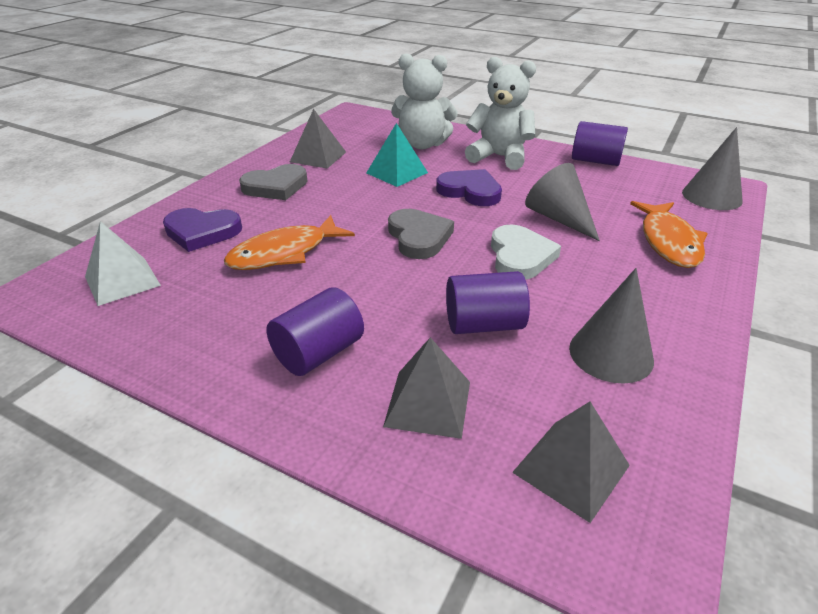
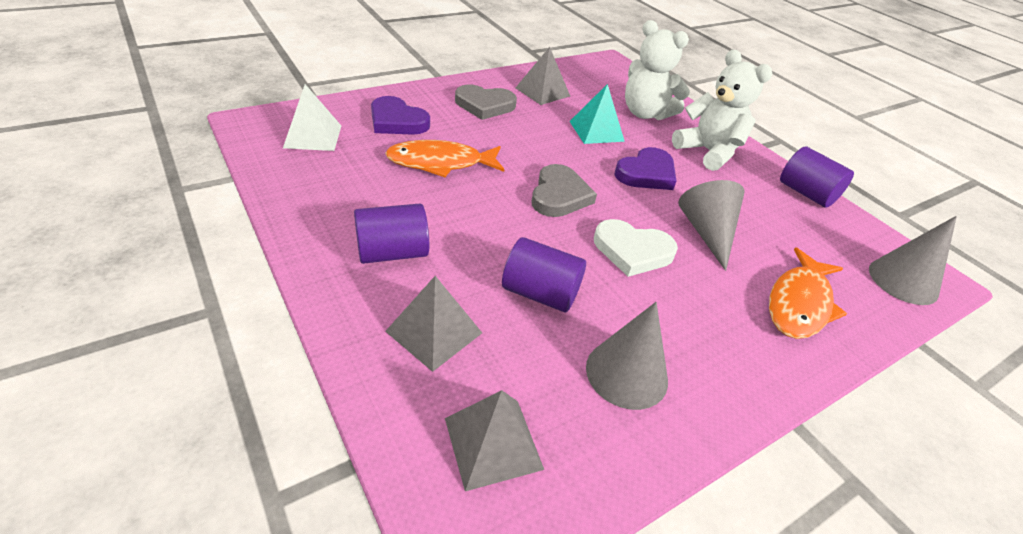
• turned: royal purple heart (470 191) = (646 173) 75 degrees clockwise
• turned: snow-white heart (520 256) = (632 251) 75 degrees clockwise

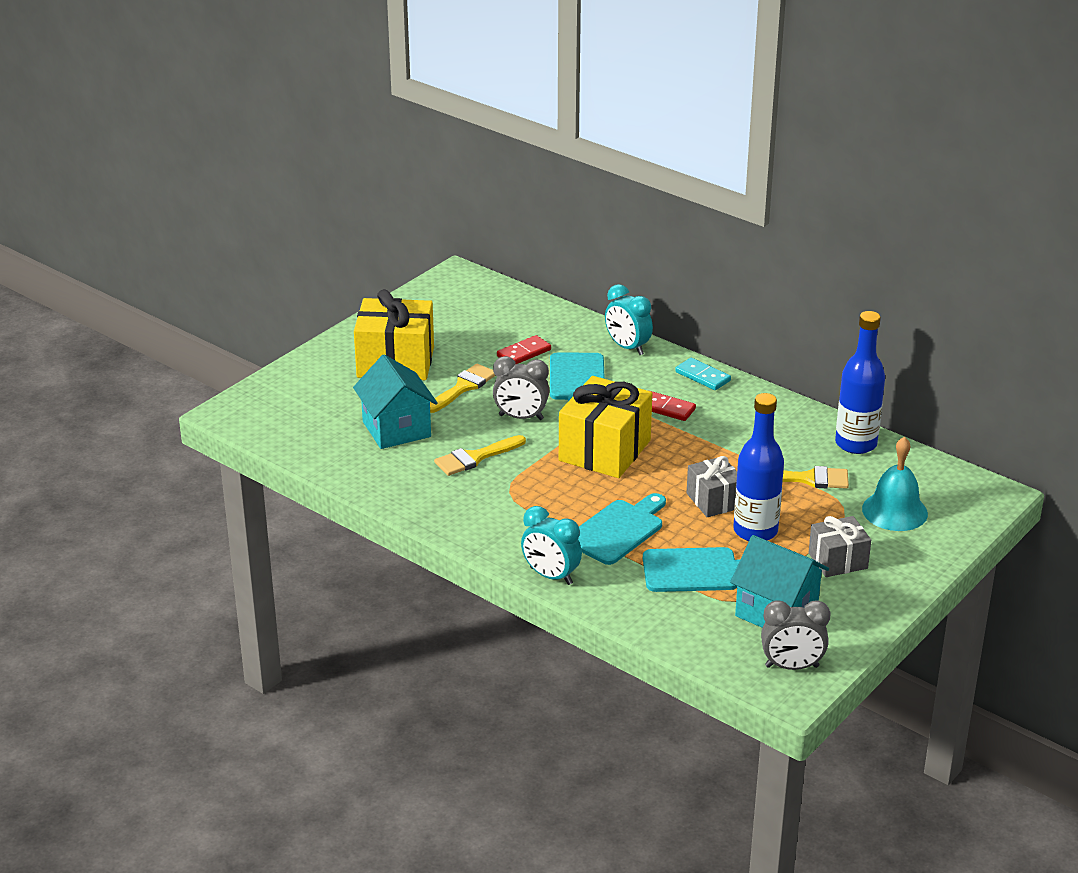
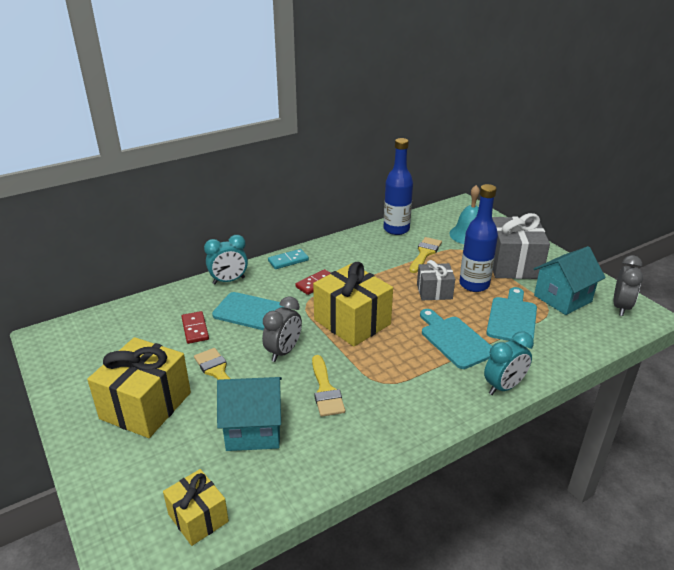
• added: bright yellow gift (198 518)
• resized: ash-grey gift (838 561) = (513 264) x1.74

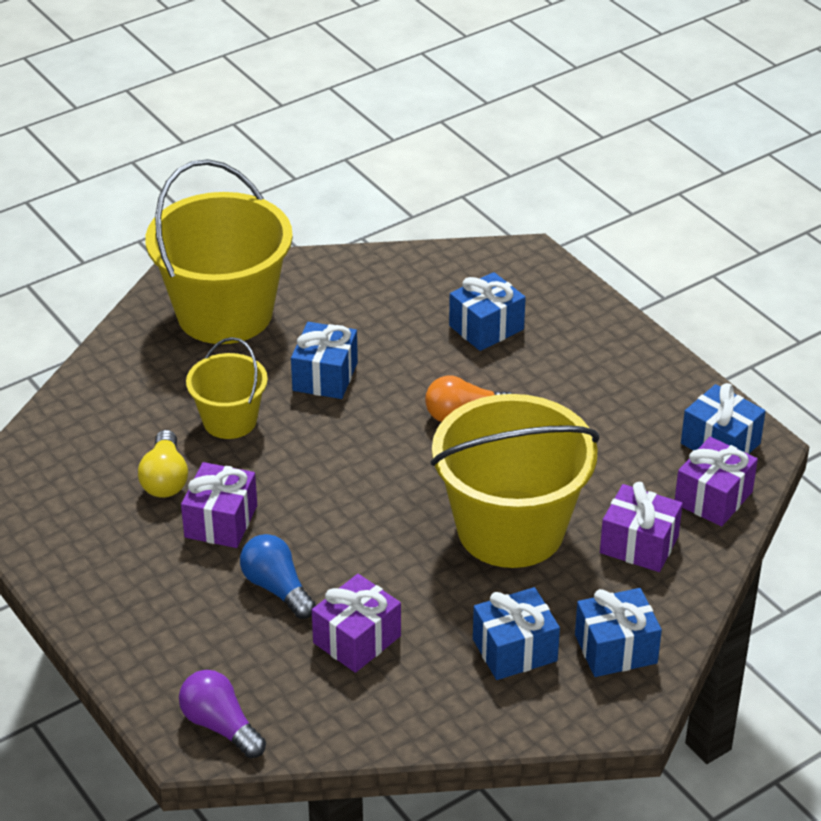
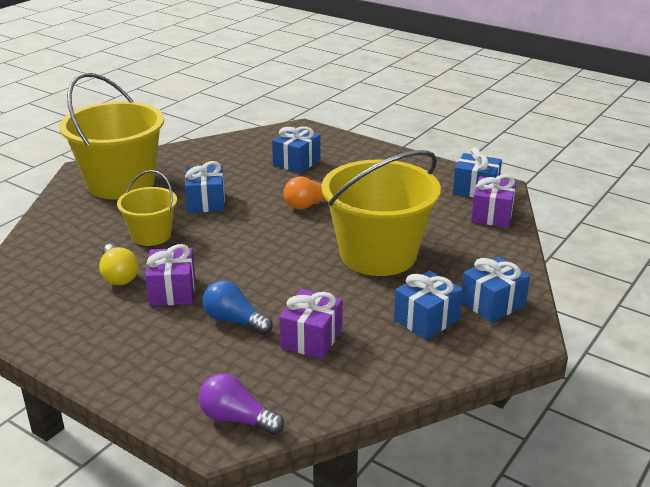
• removed: royal purple gift (639 544)

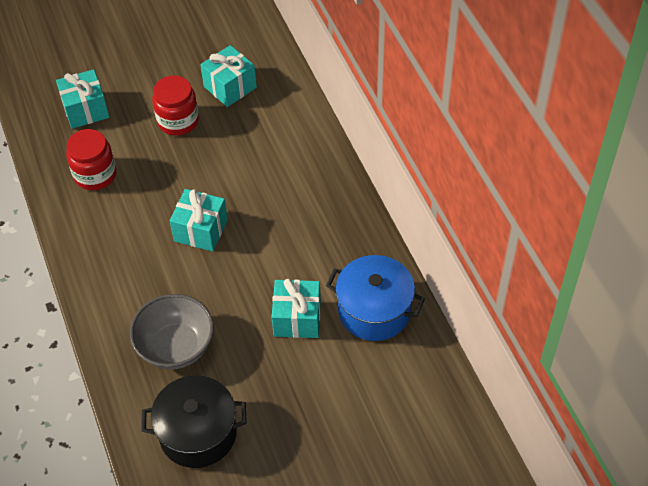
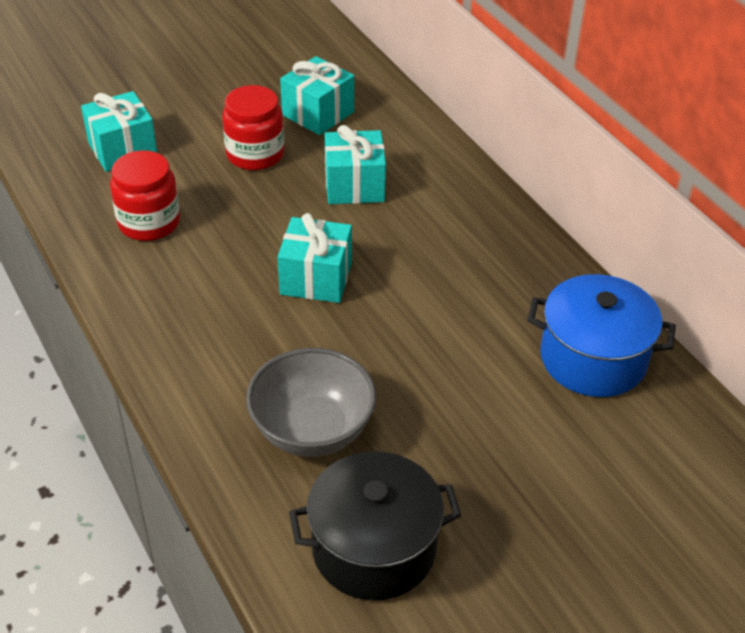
• moved: turquoise gift (297 318) to (354 186)

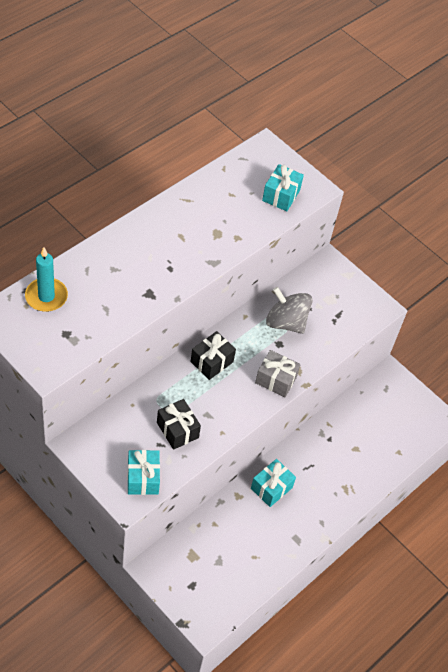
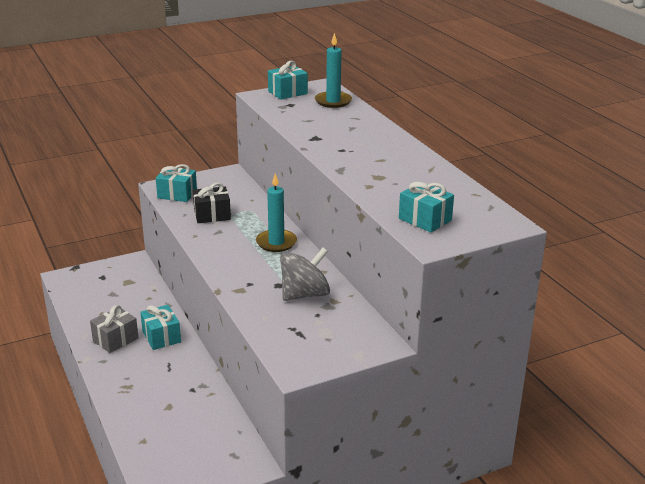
• added: turquoise gift (287 92)
• moved: ash-grey gift (276 380) to (115 339)
• replaced: ebony gift (211 362) to turquoise pillar candle (276 243)

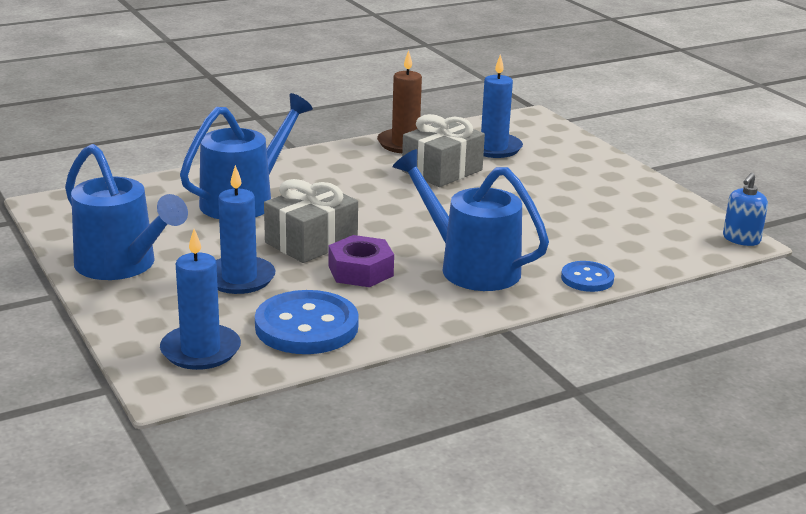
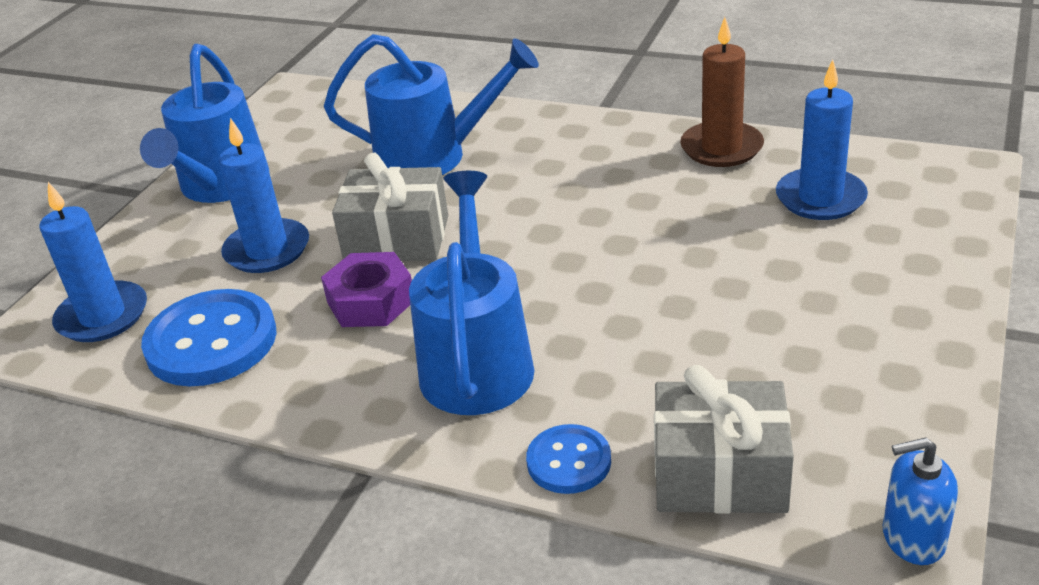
• moved: ash-grey gift (442 171) to (719 474)

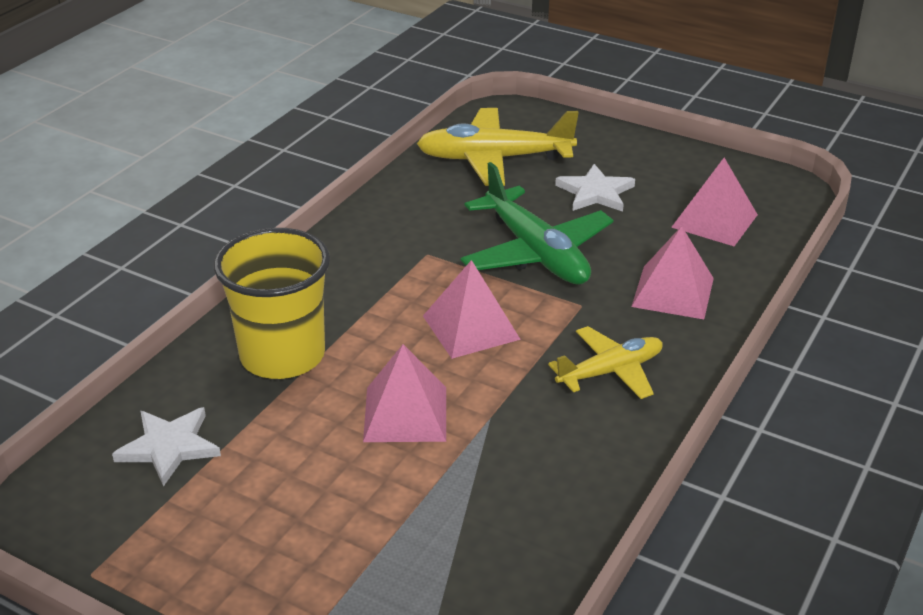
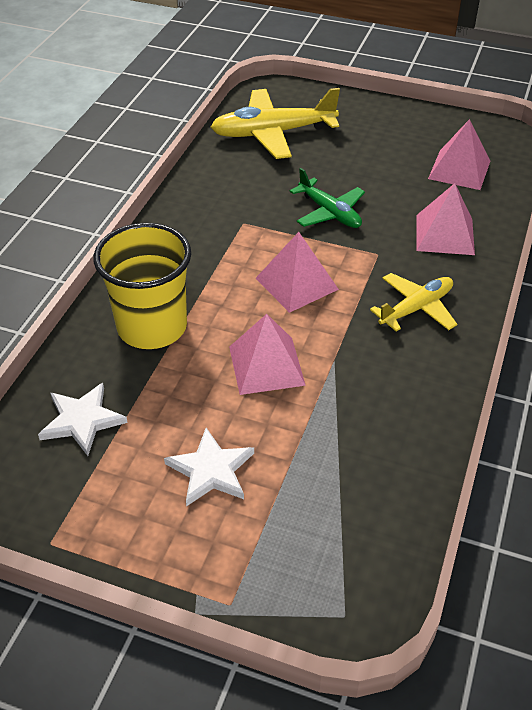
• moved: snow-white star (595 192) to (211 470)
• resized: emerald toy plane (536 253) = (329 213) x0.62

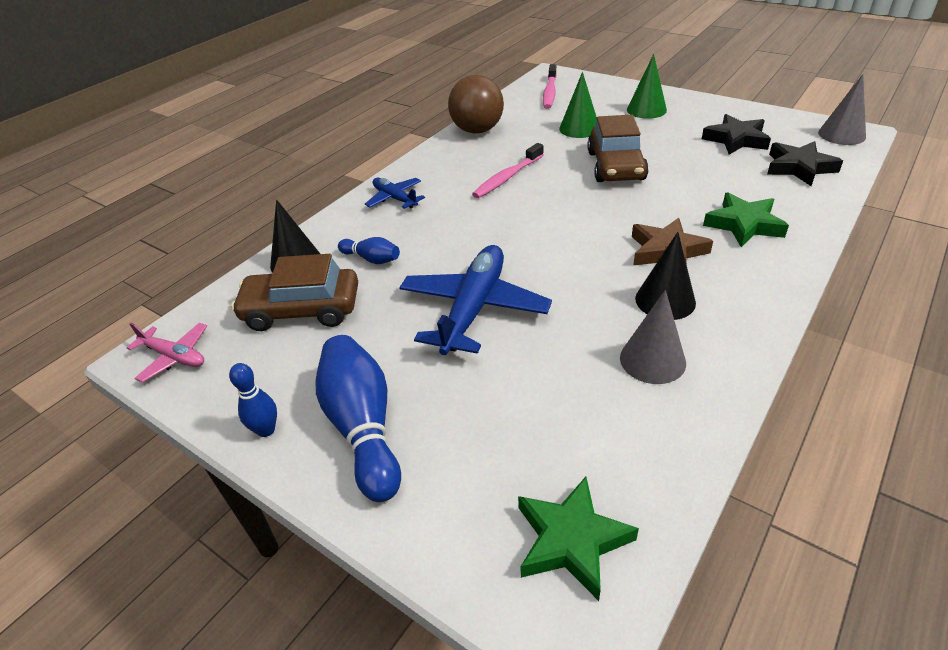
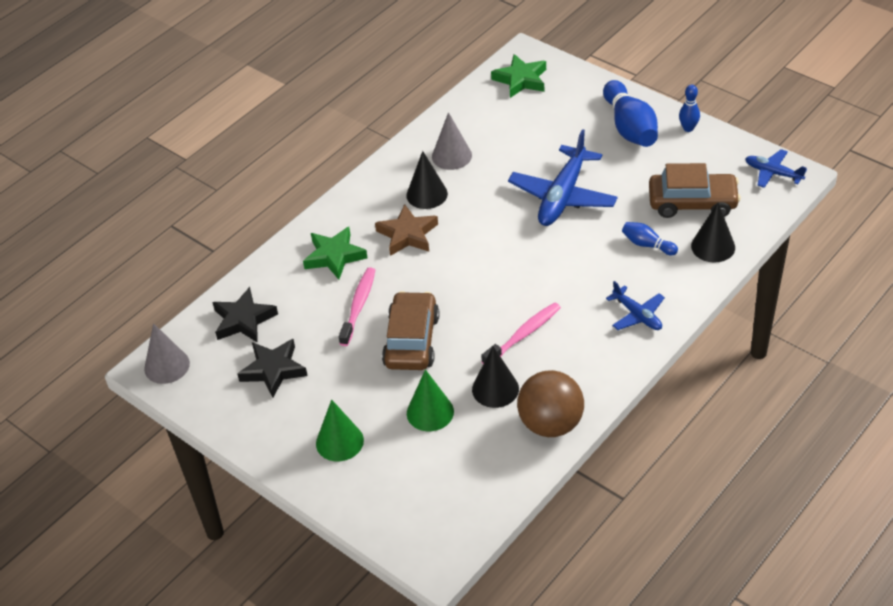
• added: ebony solid cone (495 389)
• moved: rosy tooth brush (550 92) to (359 306)
• recoloured: rosy toy plane (174 357) to royal blue toy plane (773 173)

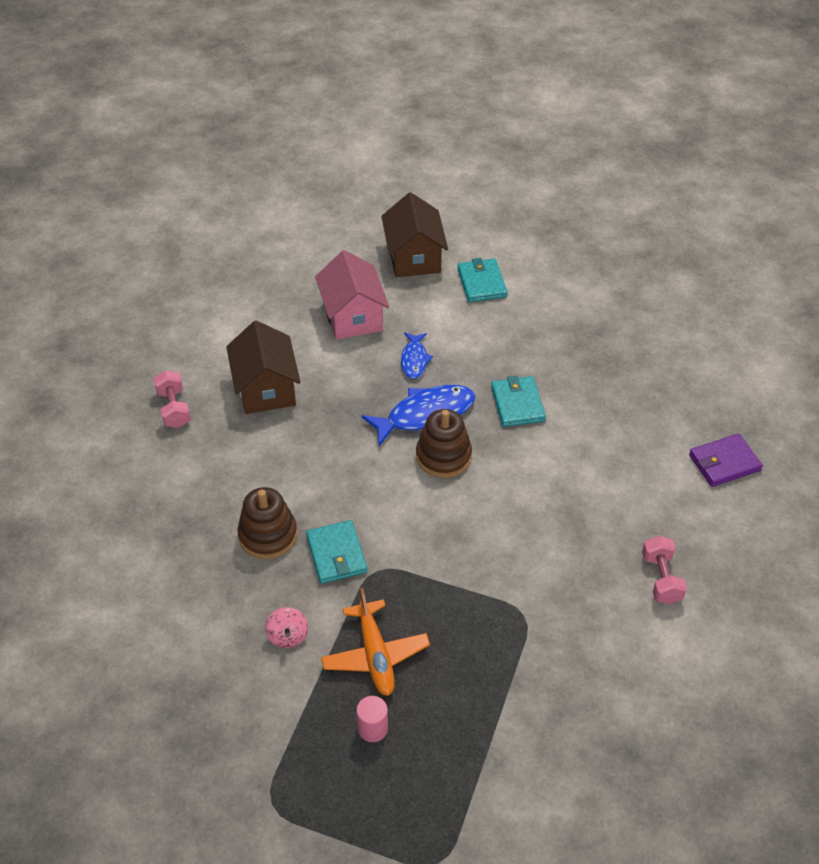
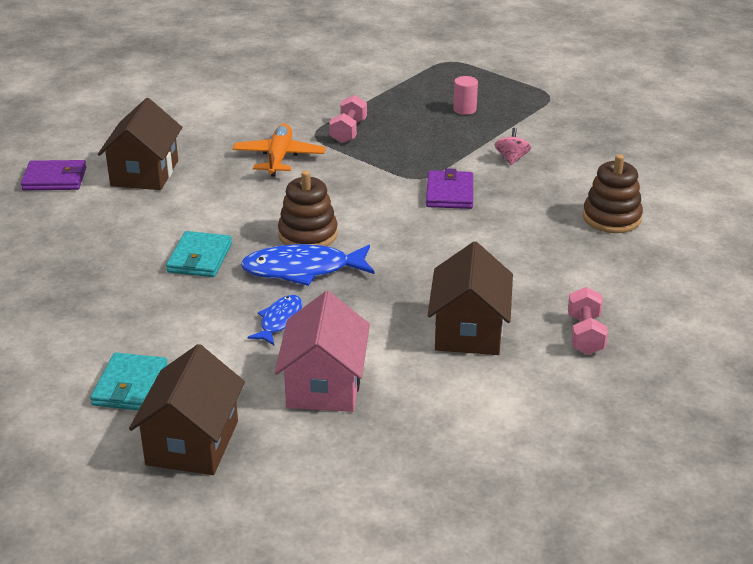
• added: dark brown toy house (145 173)
• moved: dark brown stacking toy (268 535) to (611 218)
• moved: bright orange toy plane (375 655) to (279 158)
• moved: rosy hand weight (661 579) to (348 132)
• recoloured: turquoise billfold (336 554) to royal purple billfold (449 193)

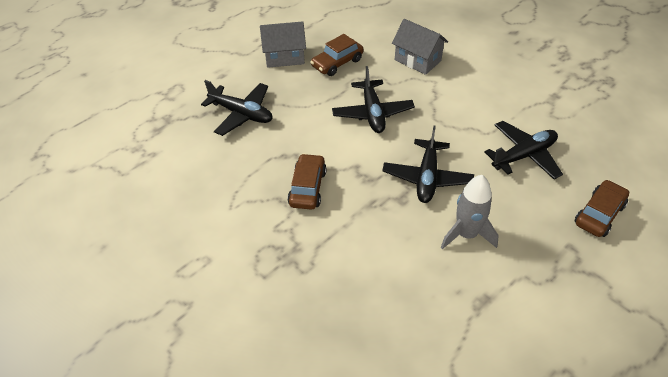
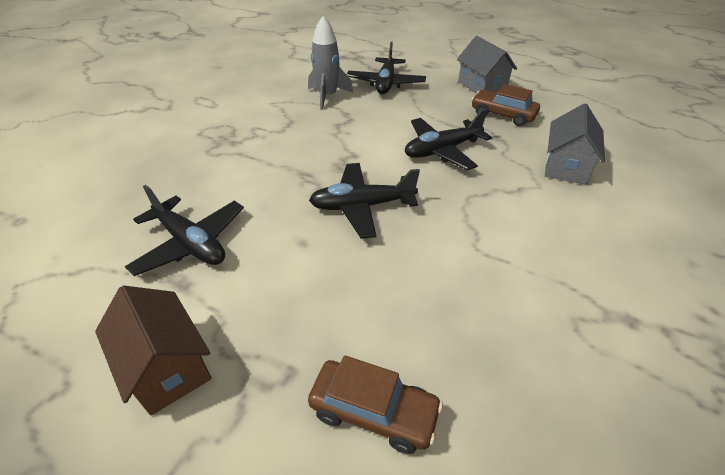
• removed: dark brown car (307 188)
• added: dark brown toy house (167 366)
• moved: ash-grey toy rocket (466 234) to (327 96)
• moved: ebony toy plane (524 155) to (190 243)

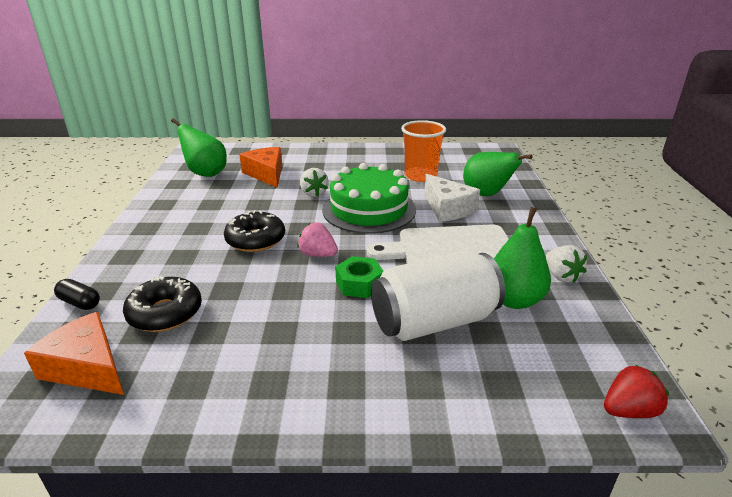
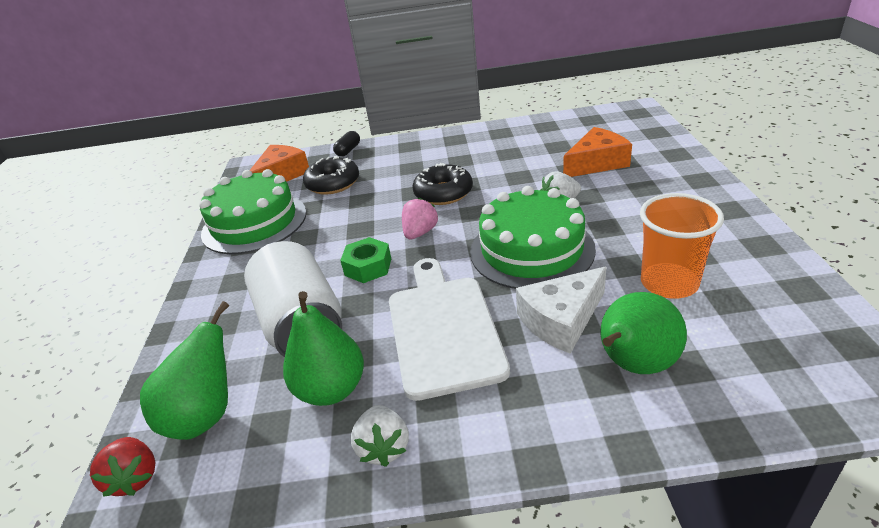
• added: emerald layer cake (254 223)
• moved: emerald toy pear (206 173) to (206 415)
• turned: snow-white berry (561 276) = (384 447) 75 degrees counterclockwise

